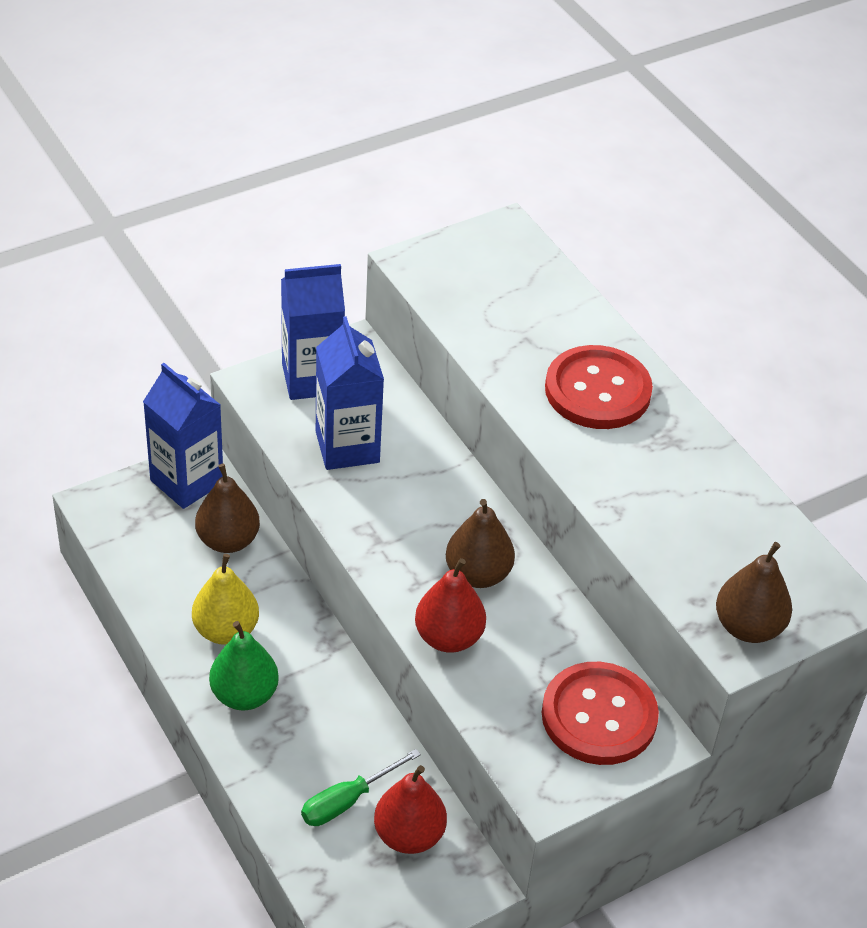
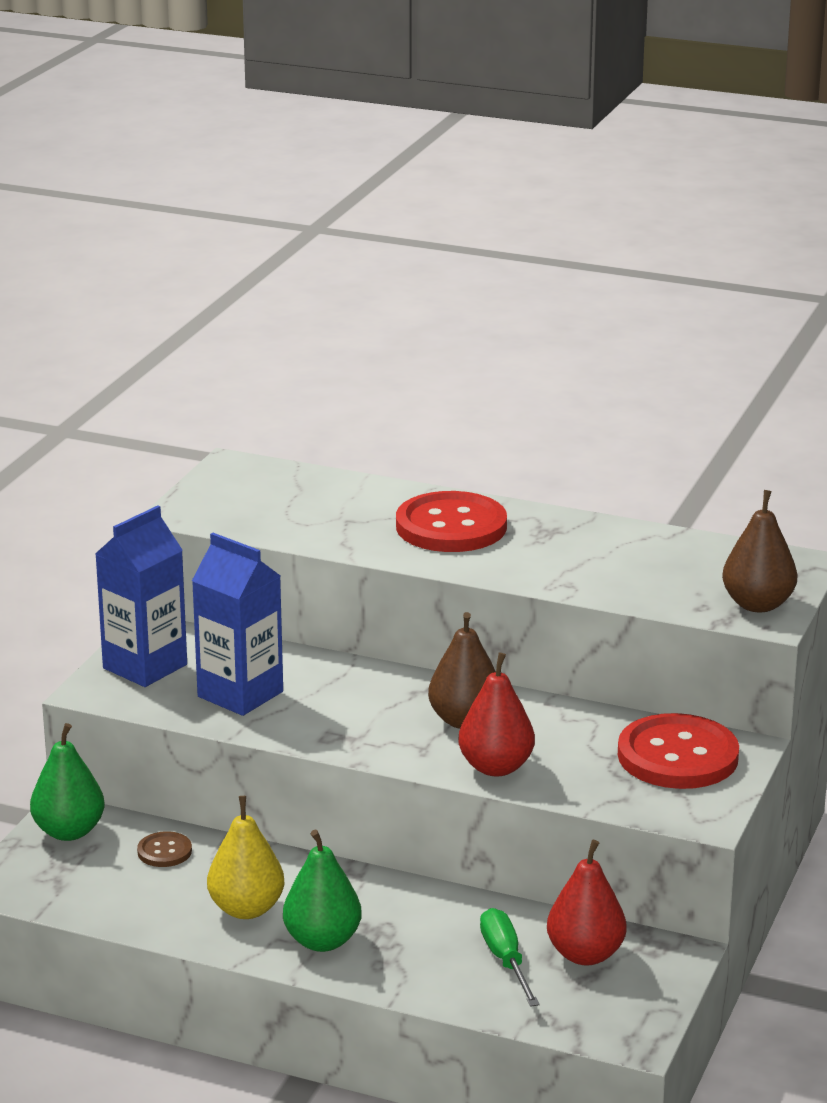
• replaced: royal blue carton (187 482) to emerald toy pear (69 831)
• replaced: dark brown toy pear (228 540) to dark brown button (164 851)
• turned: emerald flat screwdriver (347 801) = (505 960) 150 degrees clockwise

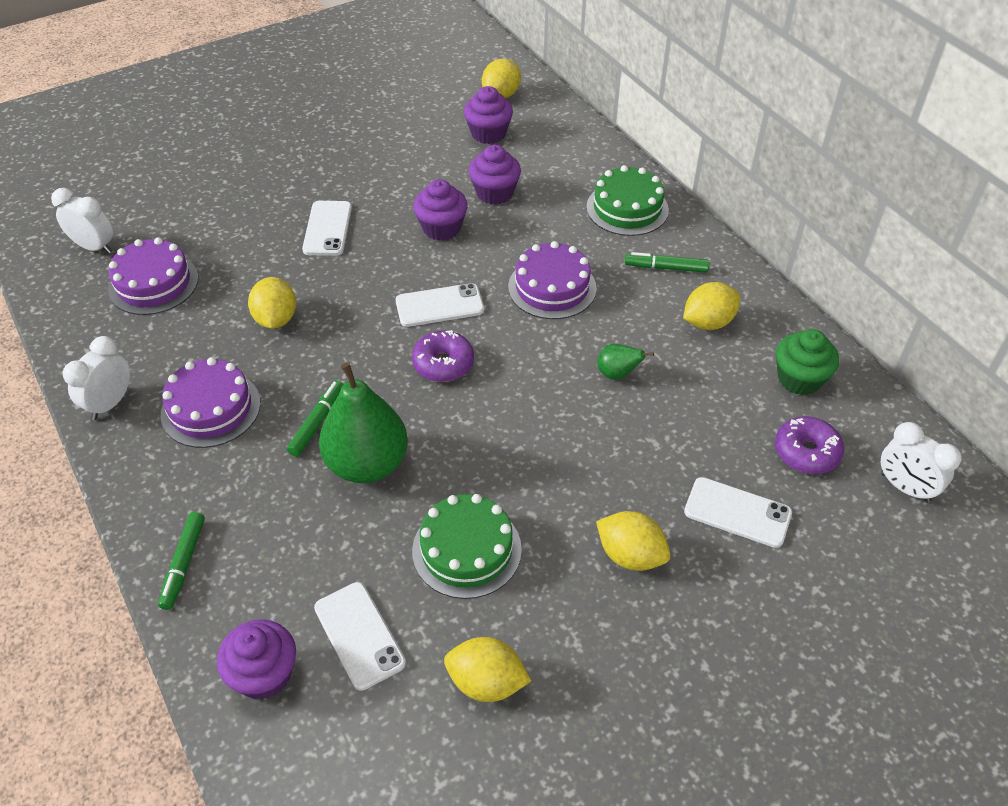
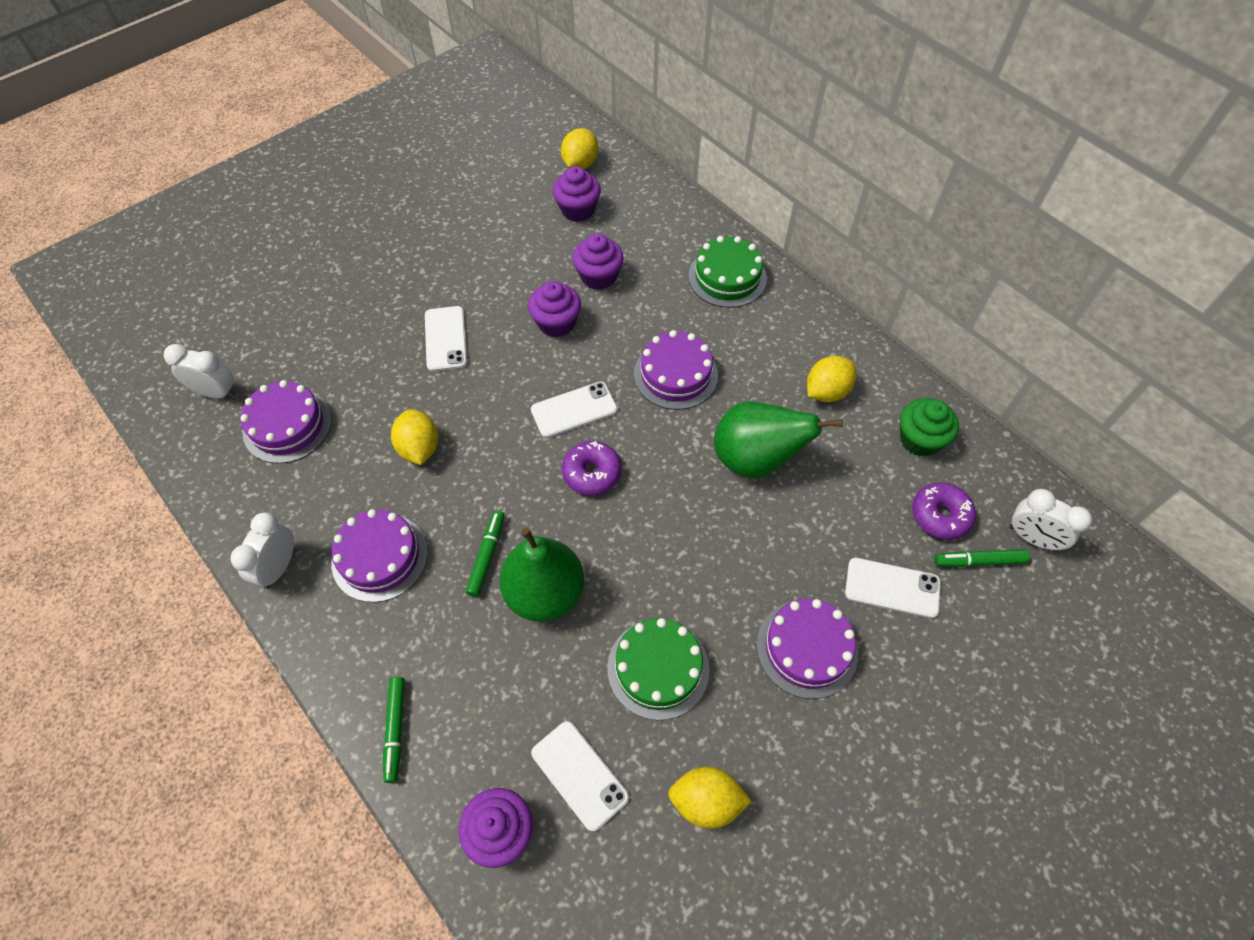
• moved: emerald felt pen (666 268) to (979 561)
• replaced: bright yellow citrus fruit (630 555) to royal purple layer cake (807 648)
• resized: emerald toy pear (617 374) = (755 459) x2.21

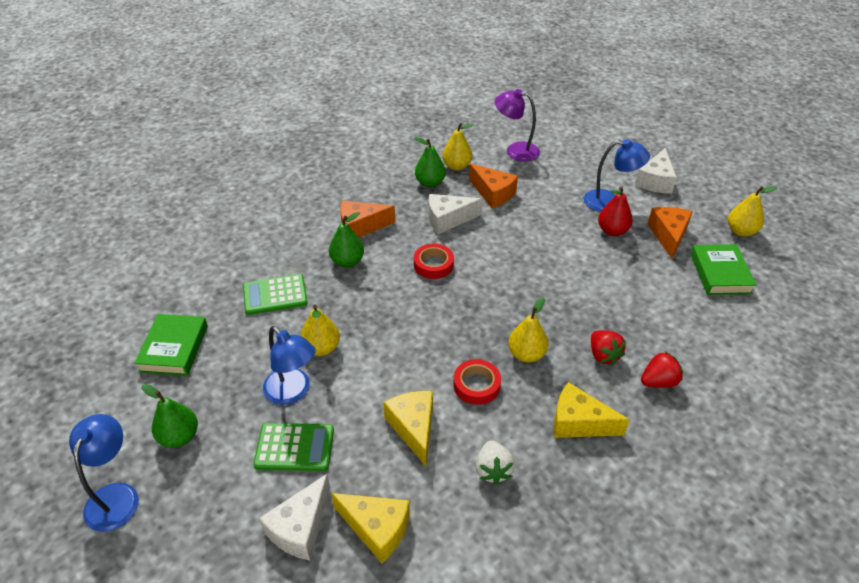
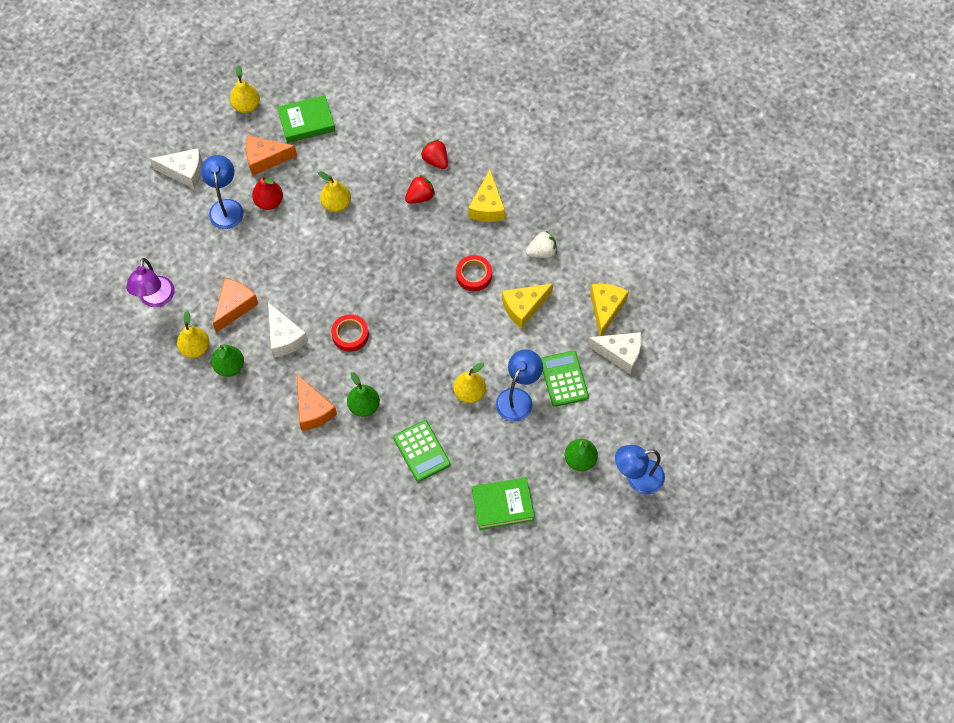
• moved: bright yellow toy pear (526 354) to (336 204)

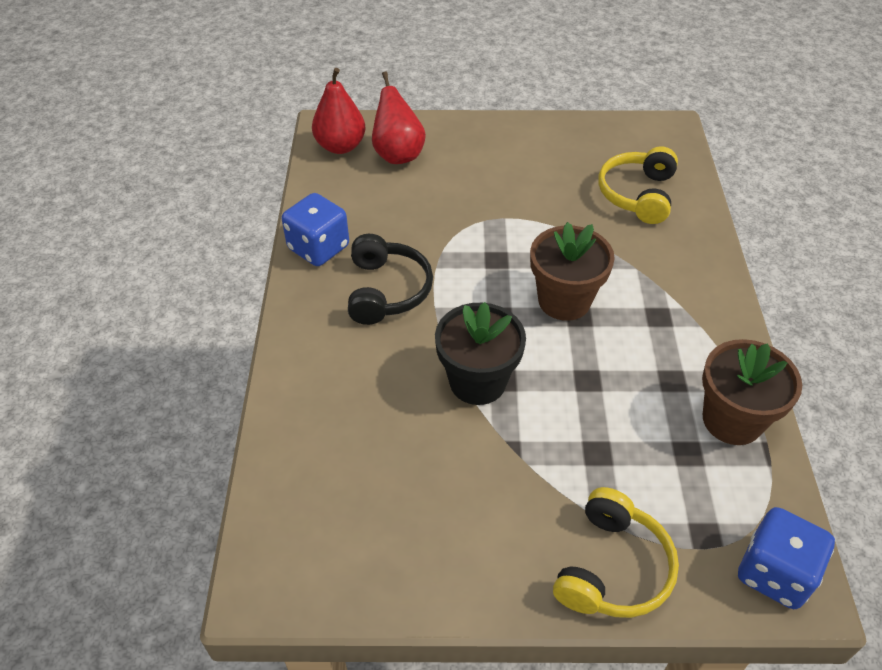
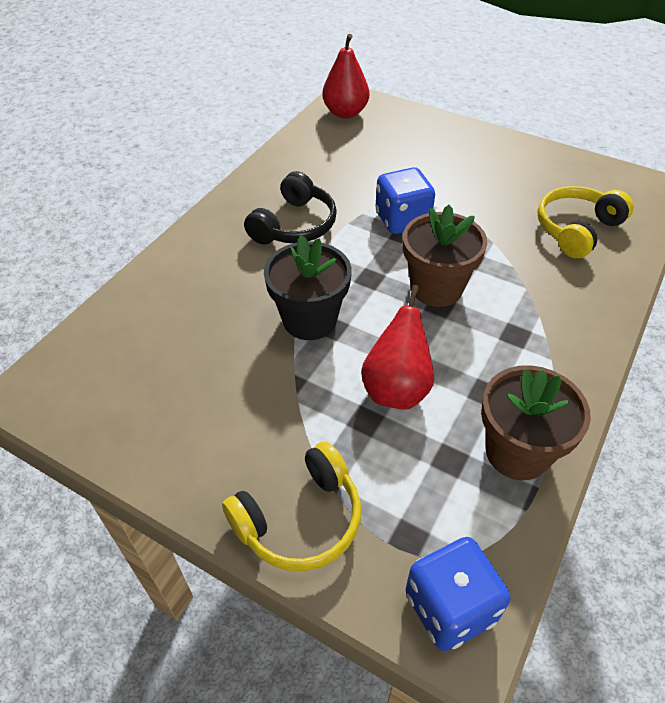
• moved: royal blue game die (318 248) to (402 220)
• moved: crimson toy pear (398 154) to (396 389)

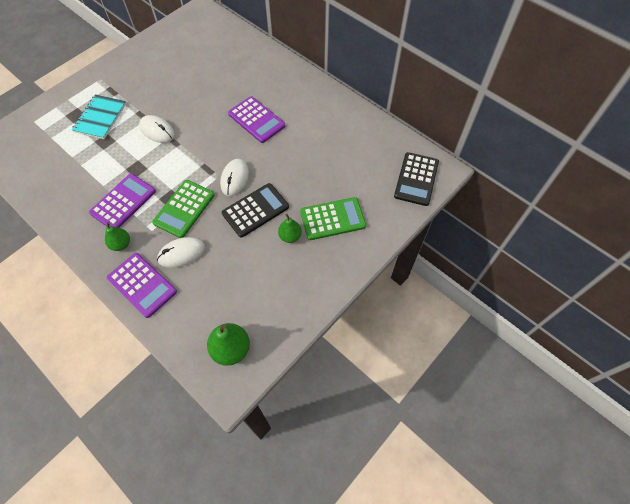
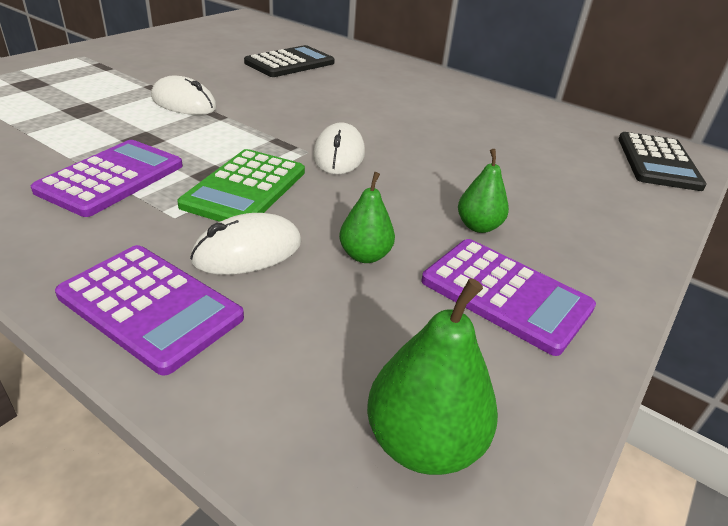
• removed: turquoise notebook (100 118)
• removed: emerald adding machine (332 219)
• moved: emerald toy pear (121 244) to (365 255)
• moved: ebony adding machine (255 210) to (290 63)
• moved: royal purple adding machine (256 120) to (505 295)

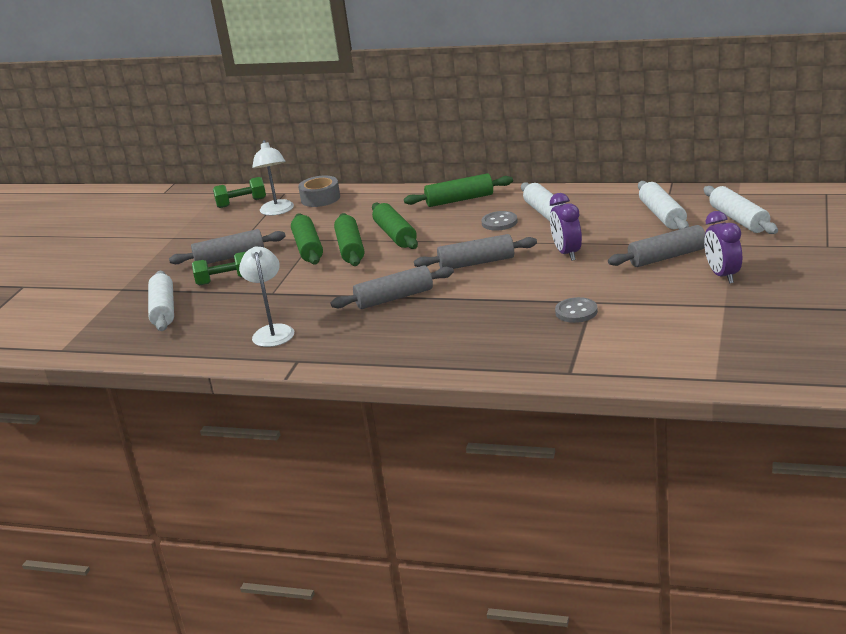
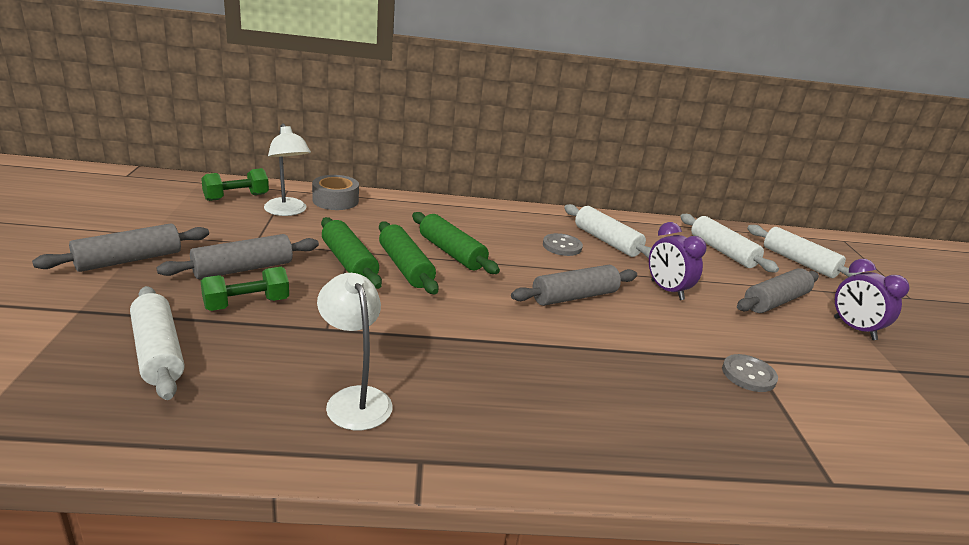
• removed: emerald pastry roller (459 200)
• moved: ash-grey pastry roller (394 298) to (129 260)

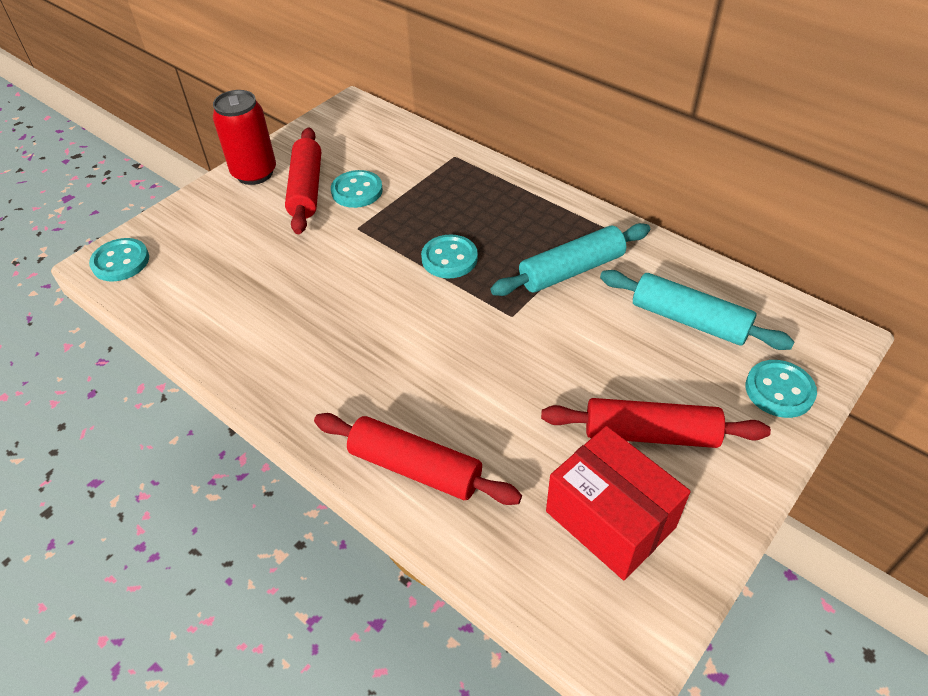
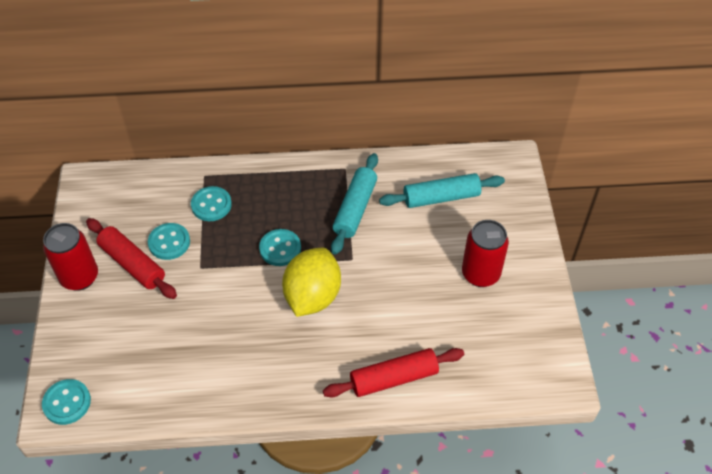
• removed: crimson box (610 519)
• added: bright yellow citrus fruit (312 296)
• moved: turquoise button (779 390) to (211 205)
• replaced: crimson pastry roller (650 433) to crimson tin (480 274)

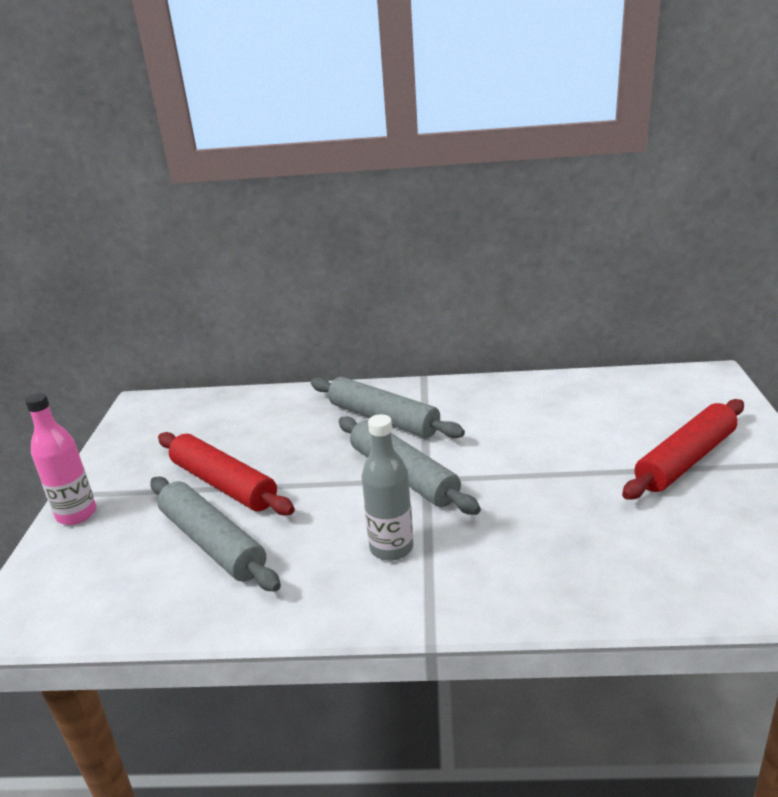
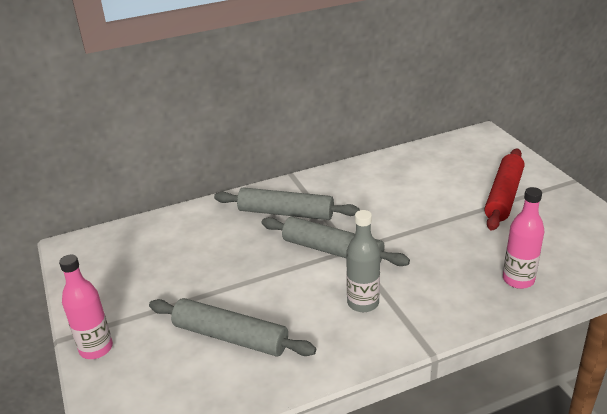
• removed: crimson pastry roller (224 484)
• added: rosy bottle (518 280)

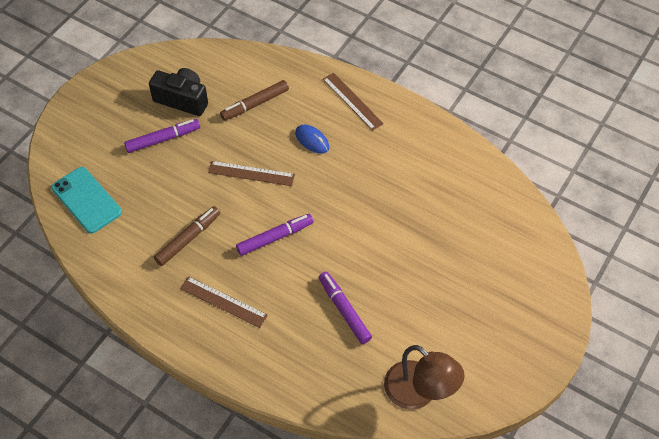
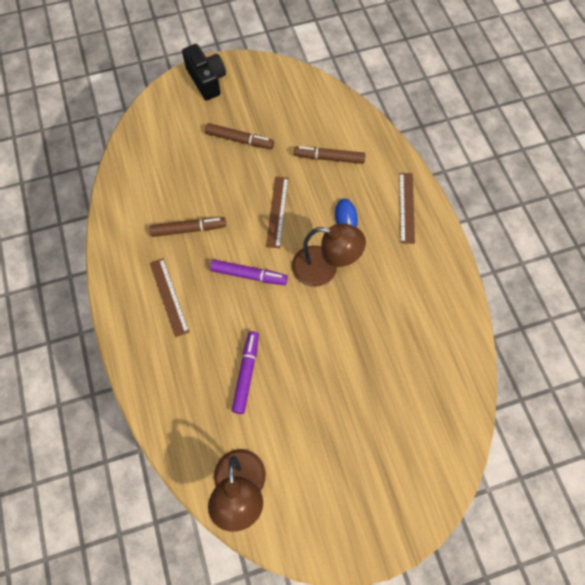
• removed: turquoise smartphone (86 200)
• added: dark brown lamp (324 268)
• moved: ebony photo camera (182 99) to (206 80)
• recoloured: royal purple felt pen (163 139) to dark brown felt pen (239 140)
• turned: dark brown measuring stick (251 173) = (277 211) 45 degrees clockwise

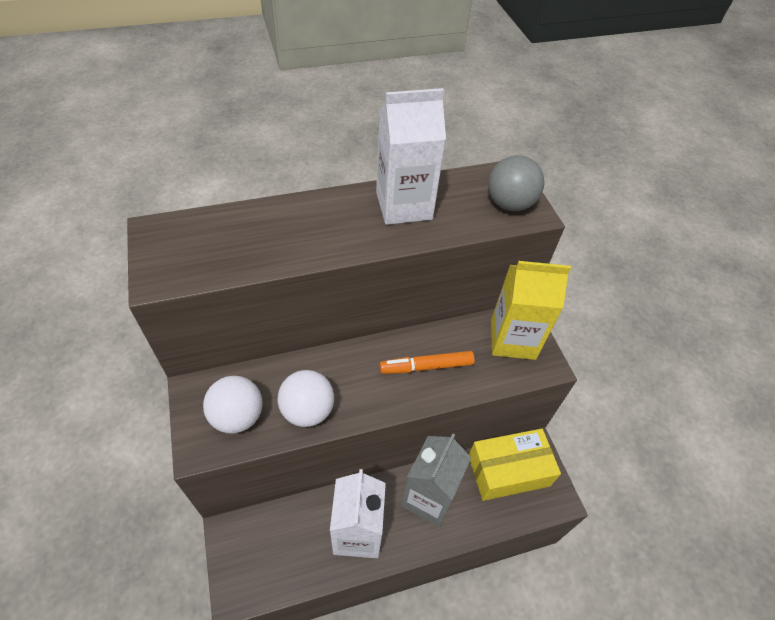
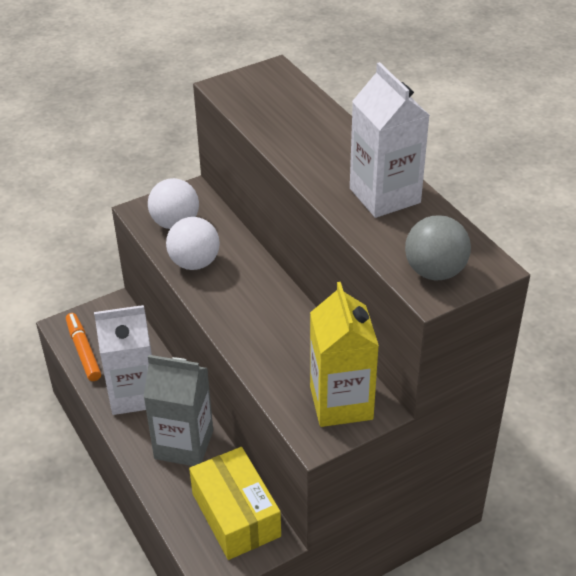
• moved: bright orange felt pen (426 366) to (83 351)

